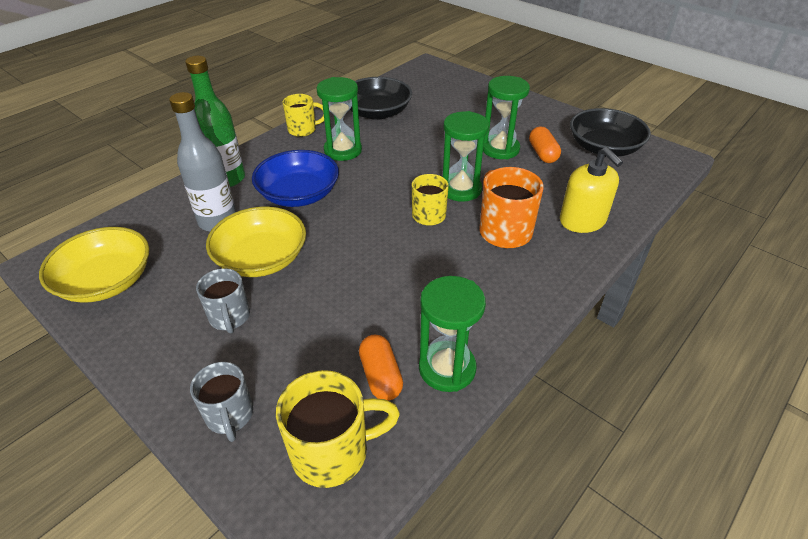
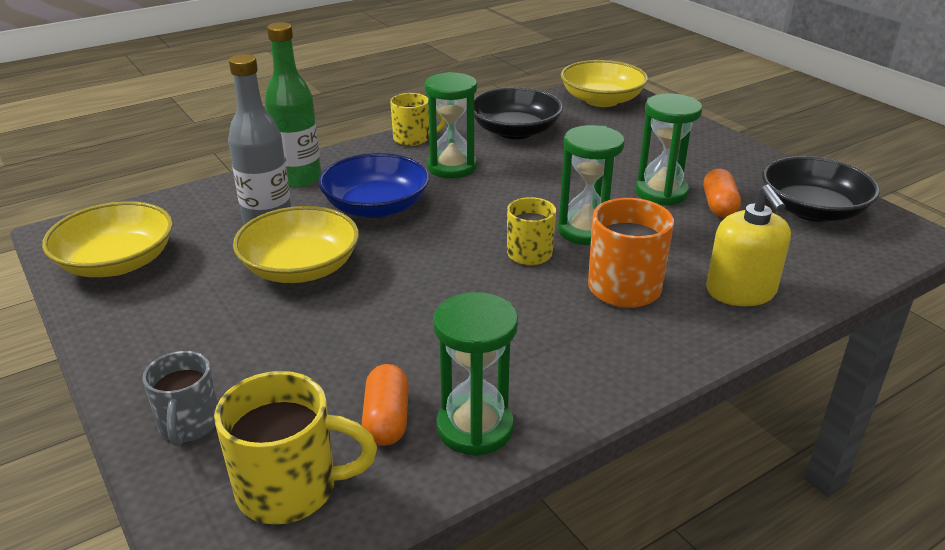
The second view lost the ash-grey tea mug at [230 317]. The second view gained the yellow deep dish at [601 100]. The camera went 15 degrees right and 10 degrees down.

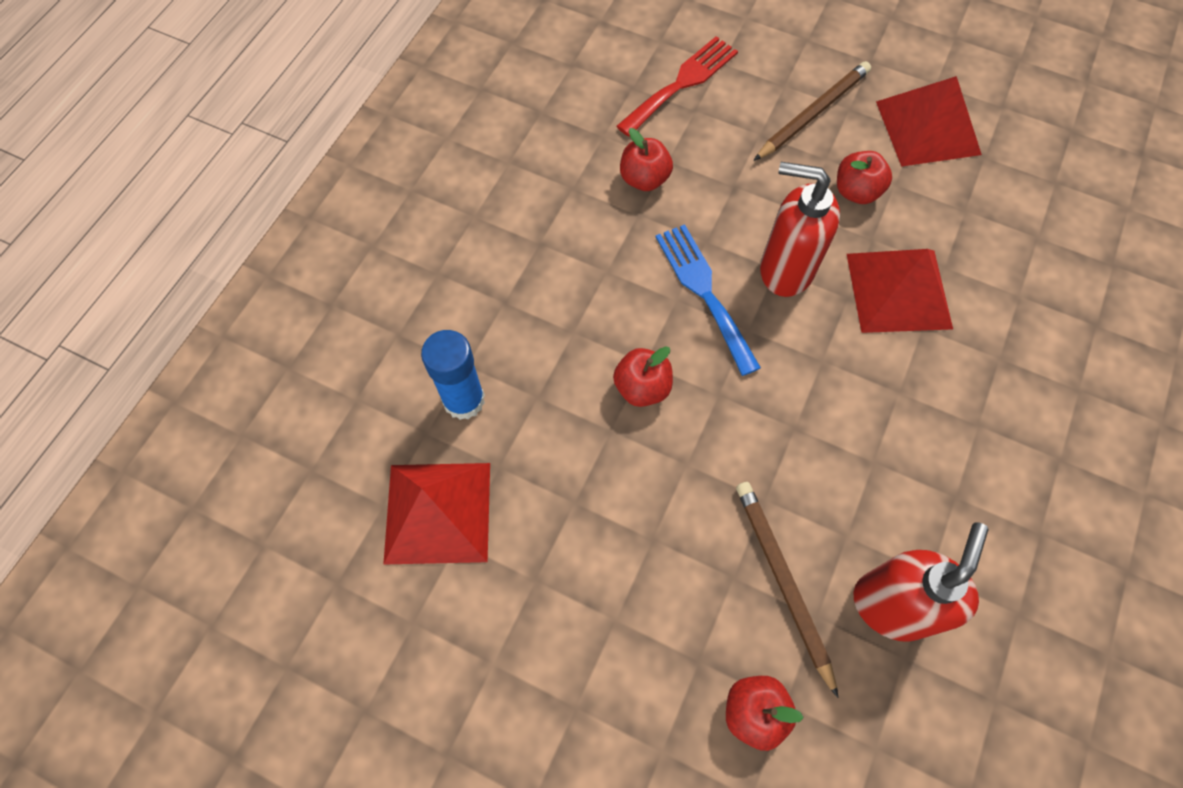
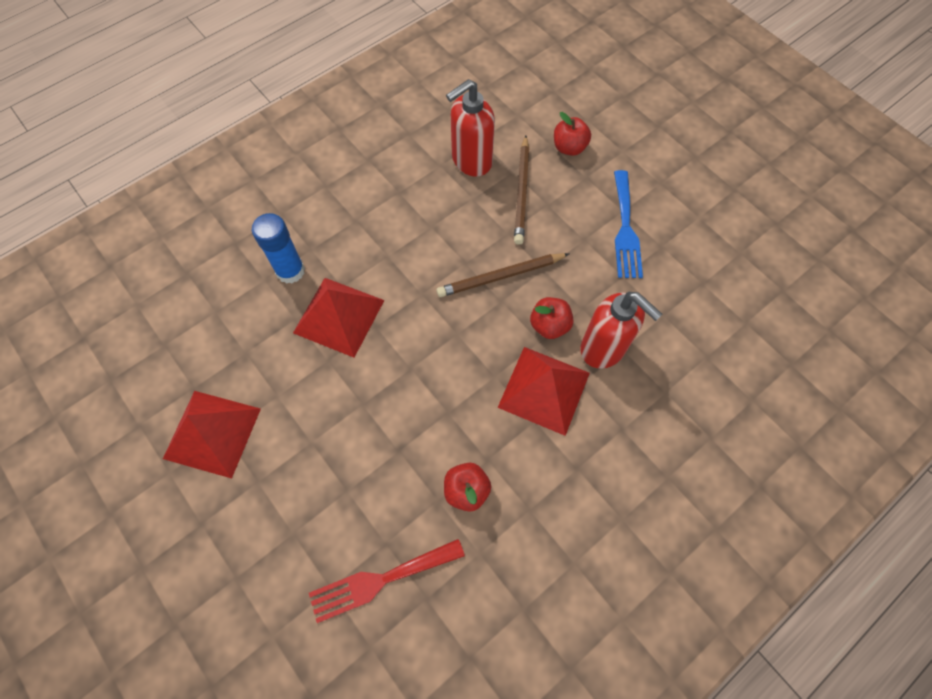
The brown wooden pencil ended up elsewhere, having gone from [813 114] to [501 276]. The second view lost the crimson toy apple at [856 191]. The crimson pump bottle ended up elsewhere, having gone from [785 270] to [603 348]. The blue fork ended up elsewhere, having gone from [704 292] to [625 229]. The blue glue ended up elsewhere, having gone from [464 400] to [290 271]. The crimson pyramid ended up elsewhere, having gone from [438 512] to [544 389]. The camera went 155 degrees left and 0 degrees up.

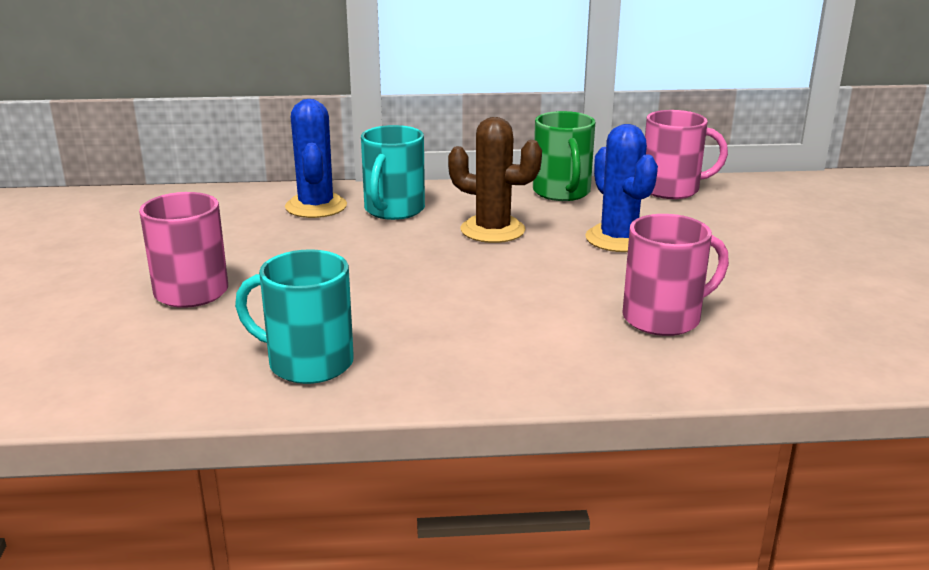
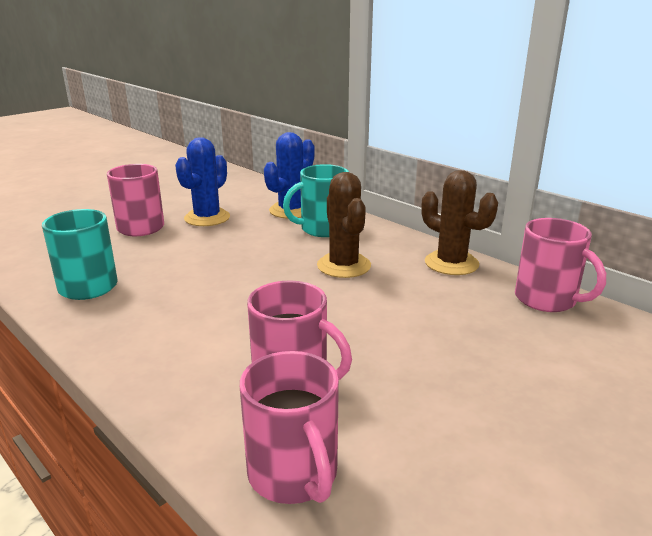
Where the emerald tea mug stood at [562 192], the brown prickly plant came to stand at [451 263]. The blue prickly plant ended up elsewhere, having gone from [618 239] to [207 218]. The second view gained the rosy tea mug at [294 474]. The camera went 50 degrees right and 0 degrees up.

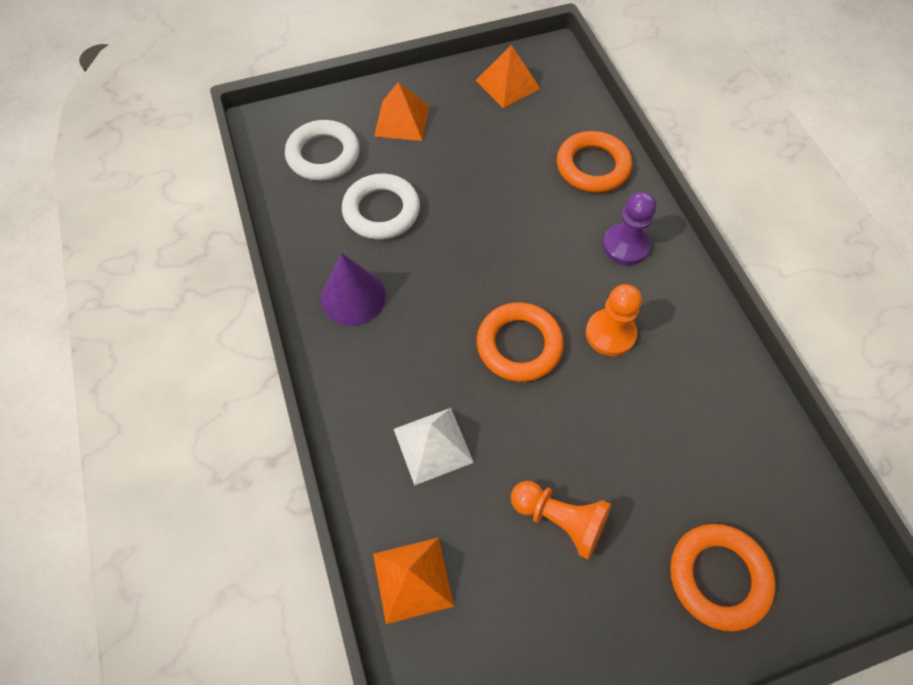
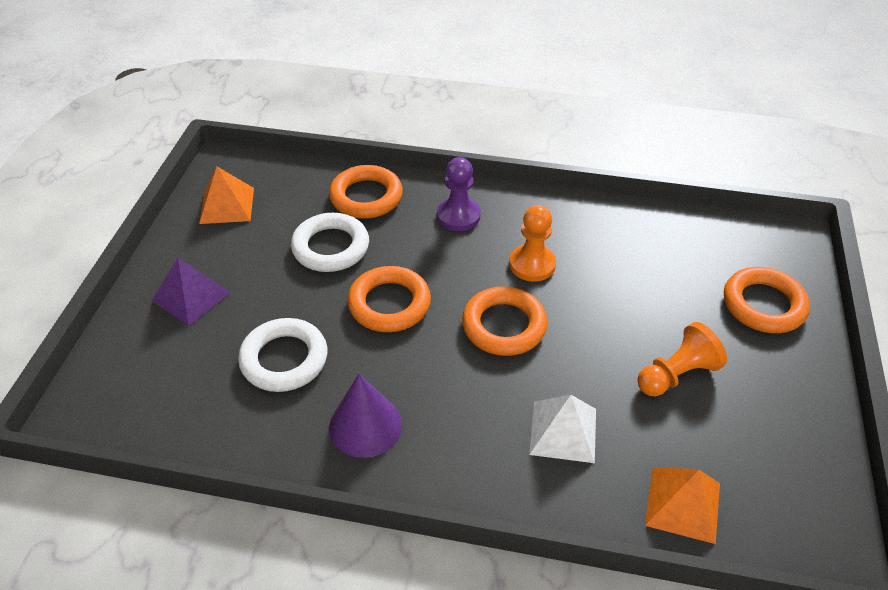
What was the orange-coloured pyramid at [402 120] turned into the royal purple pyramid at [191 296]. The snow-white torus ended up elsewhere, having gone from [323 155] to [330 247]. The second view gained the orange-coloured torus at [389 304]. The camera went 60 degrees left and 15 degrees down.

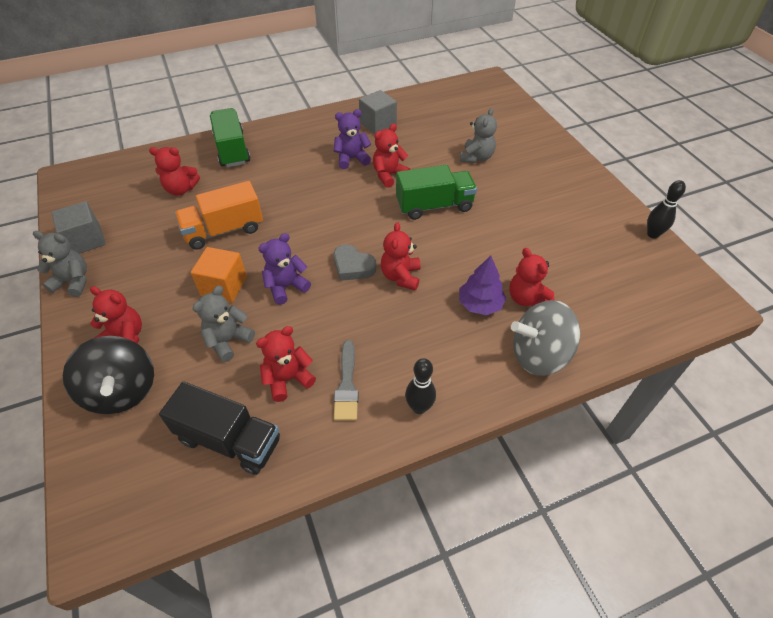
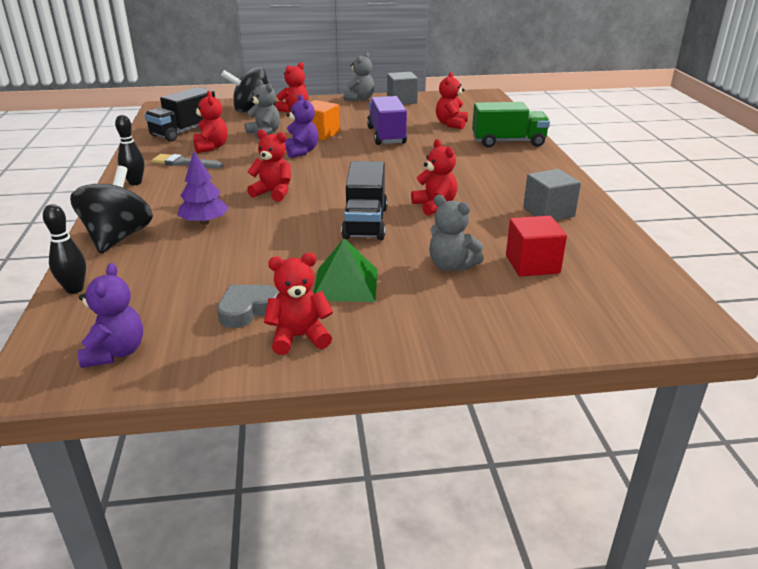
The royal purple teddy bear ended up elsewhere, having gone from [352 159] to [115 352]. What was the emerald lorry at [434 206] turned into the jet-black lorry at [365 223]. The jet-black skittle ended up elsewhere, having gone from [653 234] to [74 289]. What was the orange-coloured lorry at [224 230] turned into the royal purple lorry at [386 136]. The ash-grey heart ended up elsewhere, having gone from [353 266] to [247 310]. The crimson teddy bear ended up elsewhere, having gone from [526 298] to [299 337]. What was the ash-grey spinning top at [539 355] turned into the jet-black spinning top at [118 237]. The second view gained the crimson block at [532 264]. The second view gained the emerald pyramid at [345 284]. The camera went 105 degrees right and 20 degrees down.

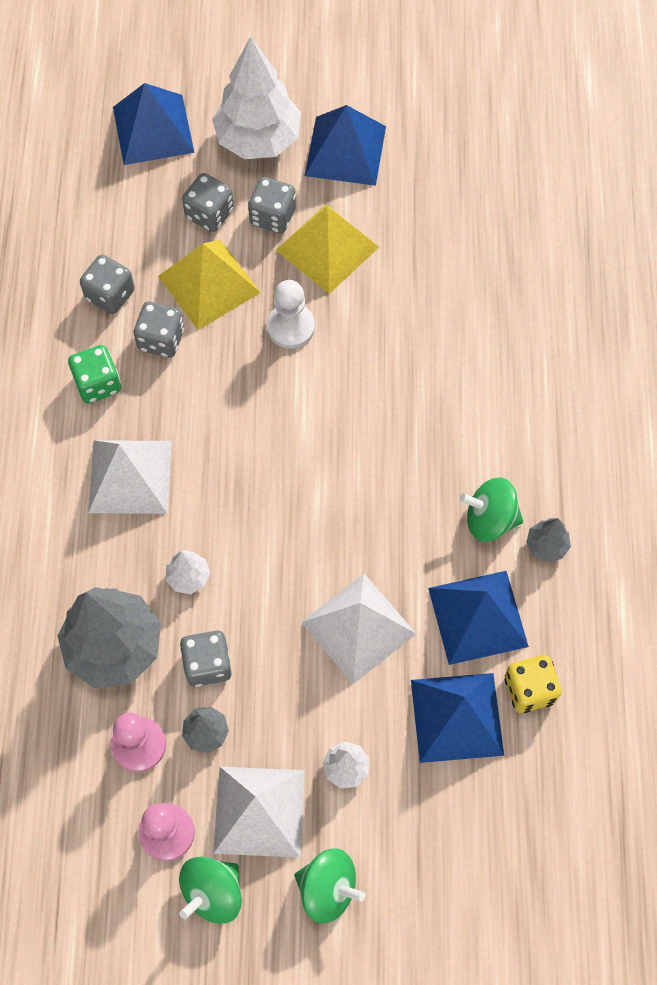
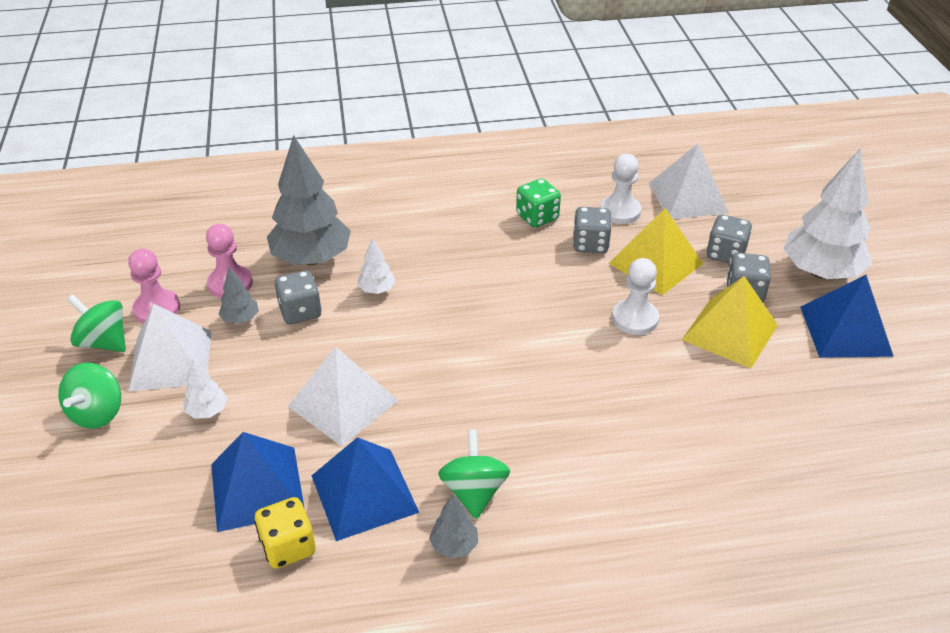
The second view lost the blue pyramid at [153 129]. Where the ash-grey die stood at [110 295], the snow-white game pawn came to stand at [620 211]. The snow-white pyramid ended up elsewhere, having gone from [130 476] to [688 197]. The camera went 80 degrees right and 25 degrees down.

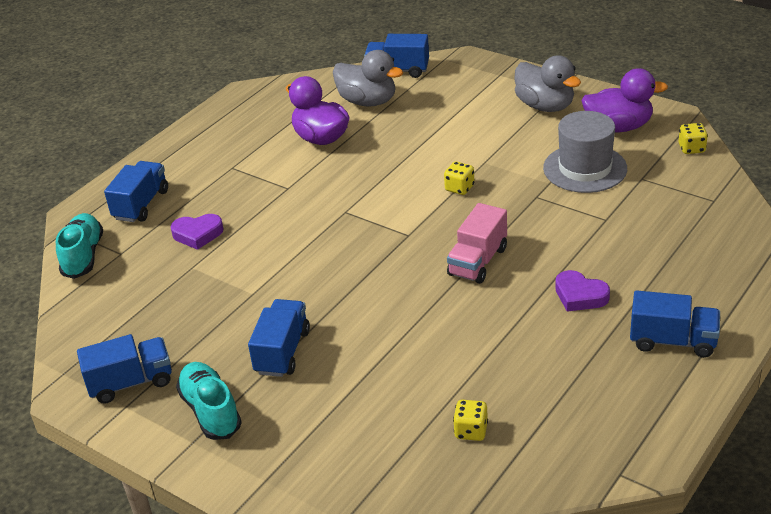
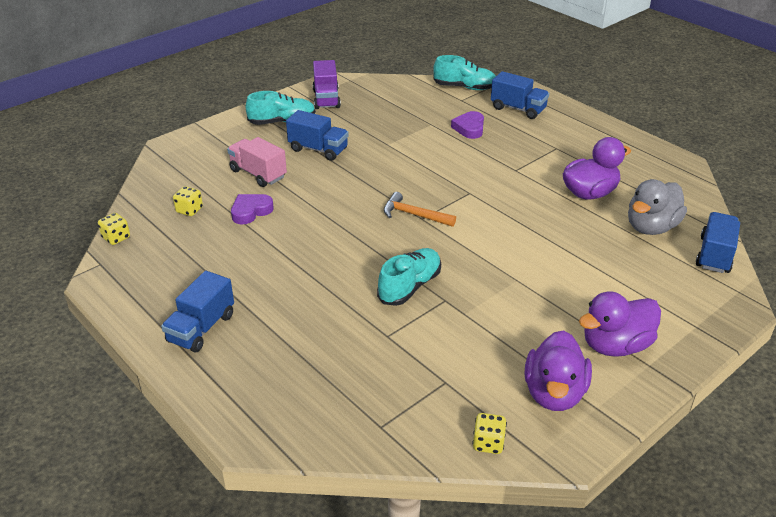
What was the ash-grey toy duck at [545 106] turned into the royal purple toy duck at [615 345]. The second view lost the ash-grey tall hat at [585 168]. The yellow die ended up elsewhere, having gone from [459 188] to [116 238]. The rosy lorry ended up elsewhere, having gone from [478 261] to [258 174]. The royal purple heart ended up elsewhere, having gone from [580 295] to [251 211]. What was the blue lorry at [131 382] turned into the royal purple lorry at [326 99]. The second view gained the orange-coloured hammer at [414 215]. The second view gained the teal shoe at [410 286]. The camera went 100 degrees right and 0 degrees up.

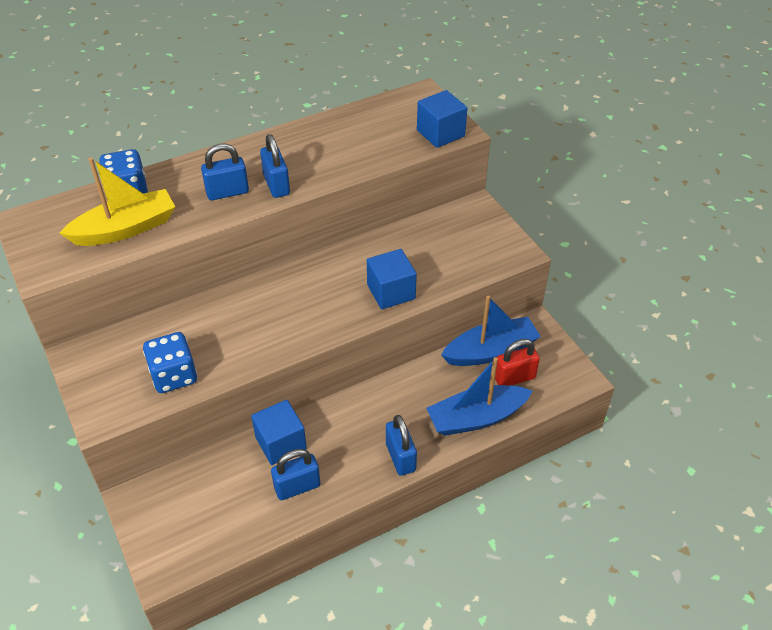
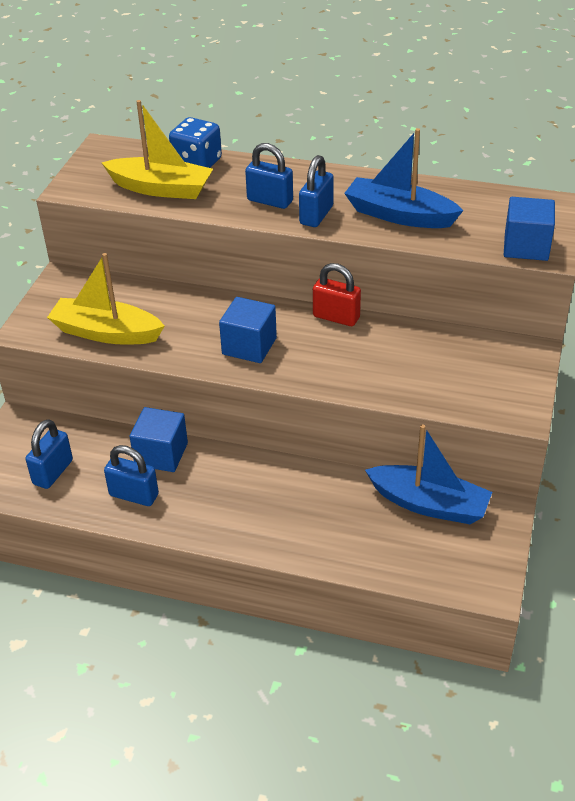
The blue block ended up elsewhere, having gone from [391 292] to [249 346]. Where the blue die stood at [174 376], the yellow boat came to stand at [106 333]. The crimson lock ended up elsewhere, having gone from [514 378] to [336 317]. The blue boat ended up elsewhere, having gone from [476 418] to [399 215]. The blue lock ended up elsewhere, having gone from [400 457] to [53 472]. The camera went 45 degrees right and 5 degrees down.

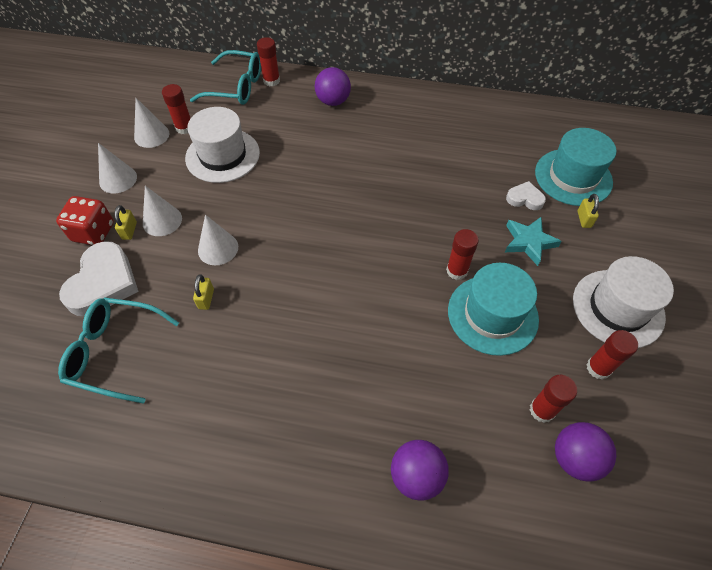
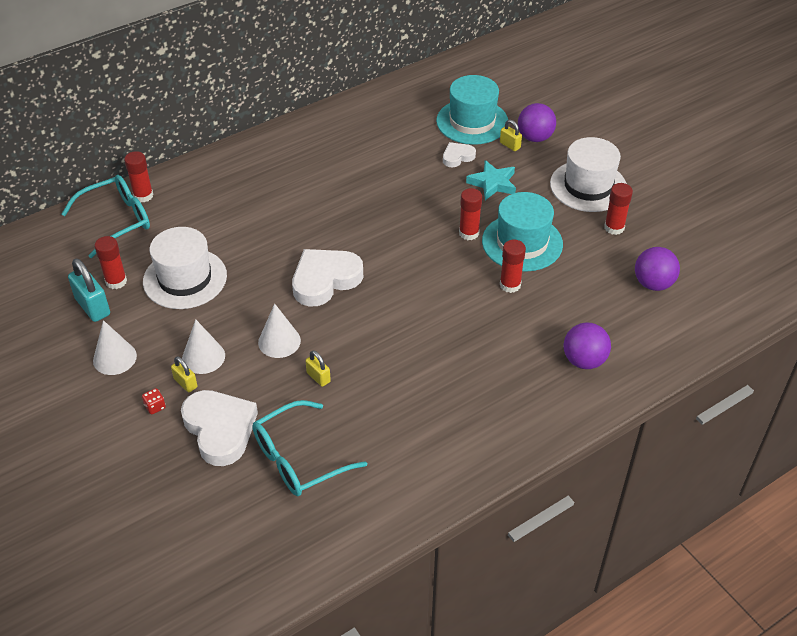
The royal purple sphere ended up elsewhere, having gone from [333 101] to [535 137]. Where the snow-white cone shape stood at [151 135], the teal lock came to stand at [93 307]. The size of the crimson die at [93 232] changed by a factor of 0.44. The crimson glue ended up elsewhere, having gone from [542 410] to [510 285]. The second view gained the snow-white heart at [325 280]. The camera went 45 degrees left and 10 degrees down.

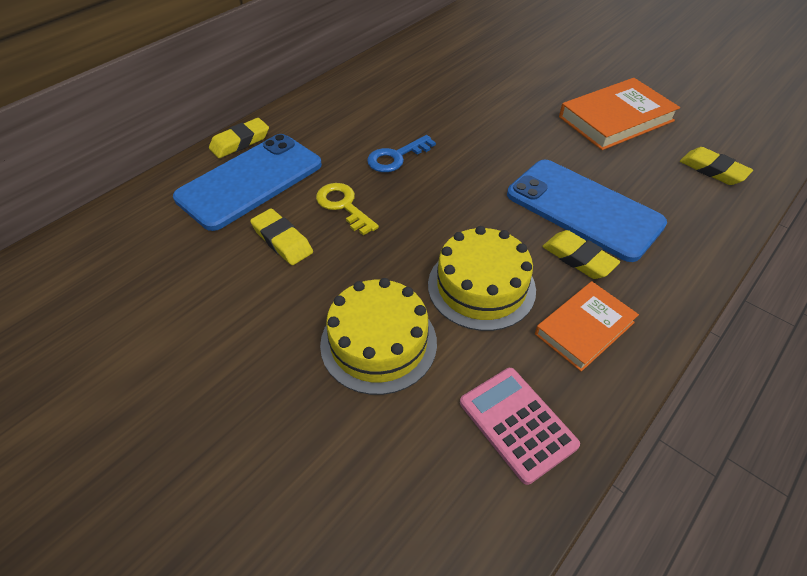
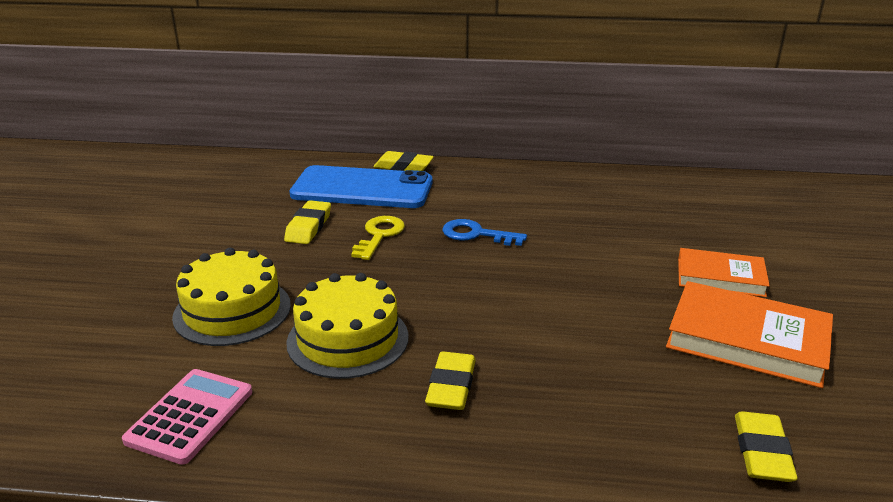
The second view lost the blue mobile phone at [583 209]. The orange-coloured hardcover ended up elsewhere, having gone from [584 328] to [720 277]. The camera went 55 degrees right and 20 degrees down.

